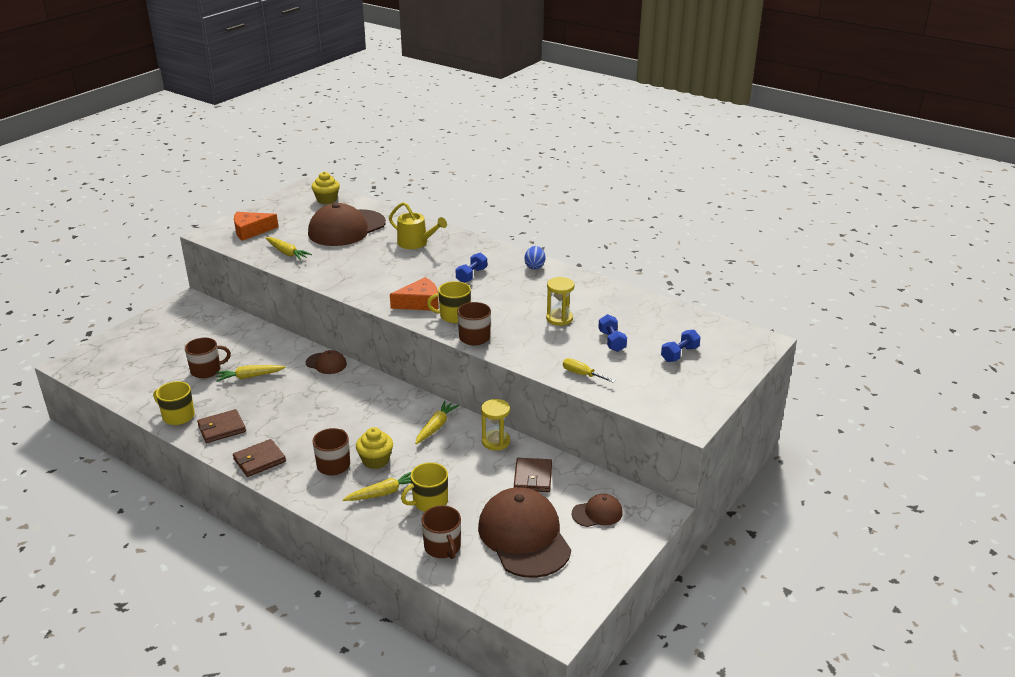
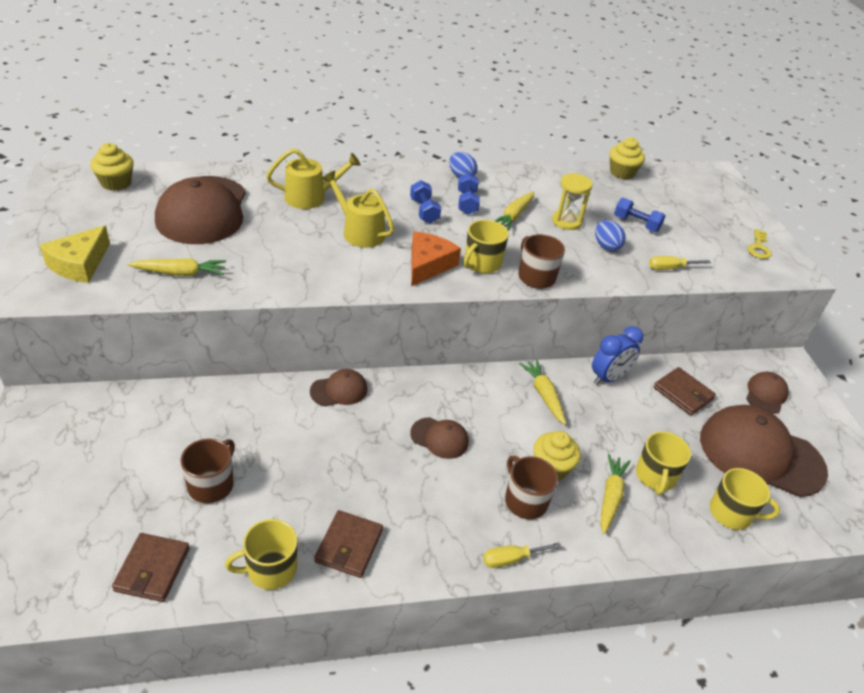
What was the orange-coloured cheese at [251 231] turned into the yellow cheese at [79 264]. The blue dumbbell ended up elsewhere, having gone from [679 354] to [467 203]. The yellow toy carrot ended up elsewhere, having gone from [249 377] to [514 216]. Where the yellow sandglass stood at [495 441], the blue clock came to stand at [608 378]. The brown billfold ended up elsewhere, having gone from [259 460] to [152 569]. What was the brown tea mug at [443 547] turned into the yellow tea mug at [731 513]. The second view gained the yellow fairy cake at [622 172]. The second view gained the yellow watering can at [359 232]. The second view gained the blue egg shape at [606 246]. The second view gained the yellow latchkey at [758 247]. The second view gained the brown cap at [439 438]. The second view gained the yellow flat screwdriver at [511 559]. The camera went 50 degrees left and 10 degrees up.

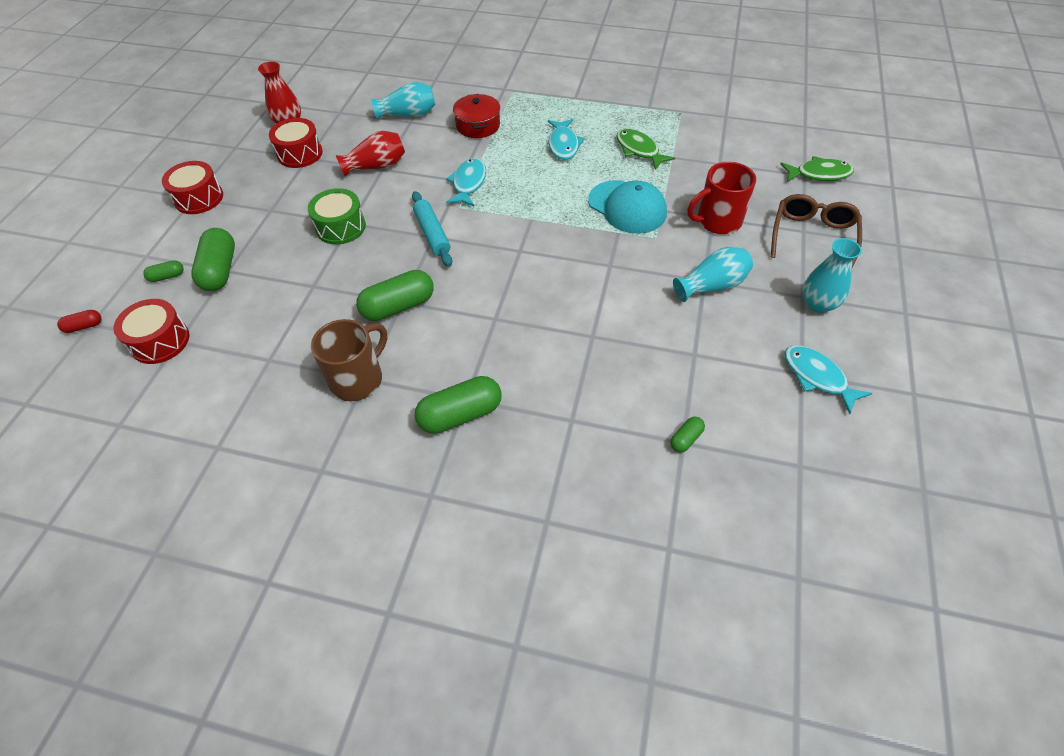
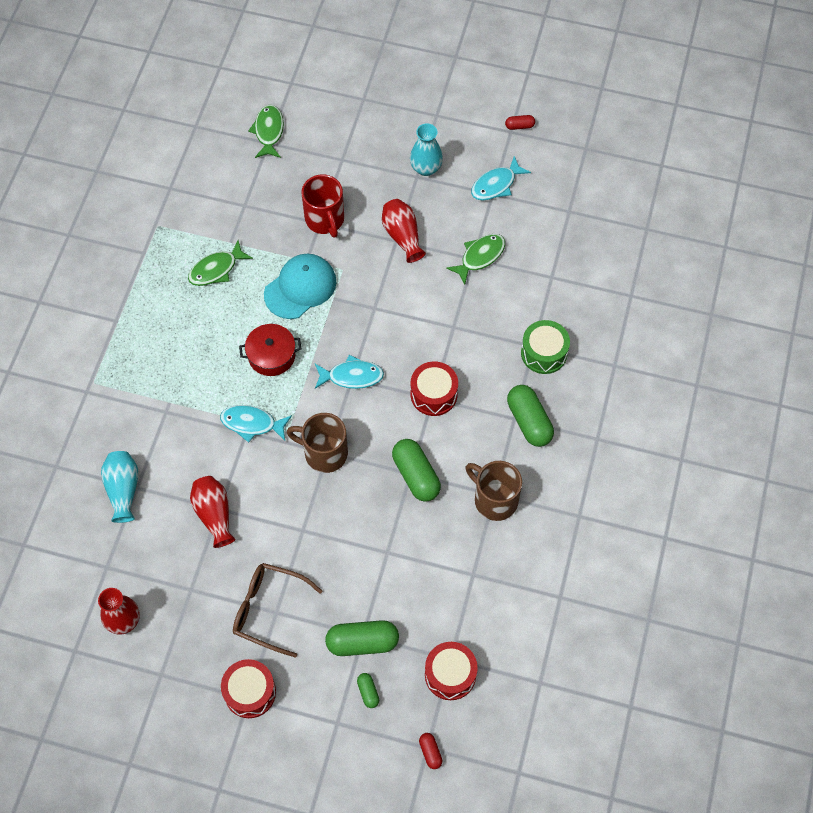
The crimson cooking pot ended up elsewhere, having gone from [478 125] to [271 355]. The crimson snare drum ended up elsewhere, having gone from [300 153] to [433 394]. The teal toy fish ended up elsewhere, having gone from [563 145] to [352 376]. The emerald snare drum ended up elsewhere, having gone from [340 227] to [544 353]. Where the teal pastry roller stood at [432 234], the brown tea mug came to stand at [324 453]. The brown glasses ended up elsewhere, having gone from [812 236] to [268 610]. What was the teal tall vase at [712 286] turned into the crimson tall vase at [402 236]. The second view lost the emerald capsule at [685 439]. The second view gained the crimson capsule at [519 126]. The second view gained the emerald toy fish at [480 257]. The camera went 90 degrees left and 10 degrees up.

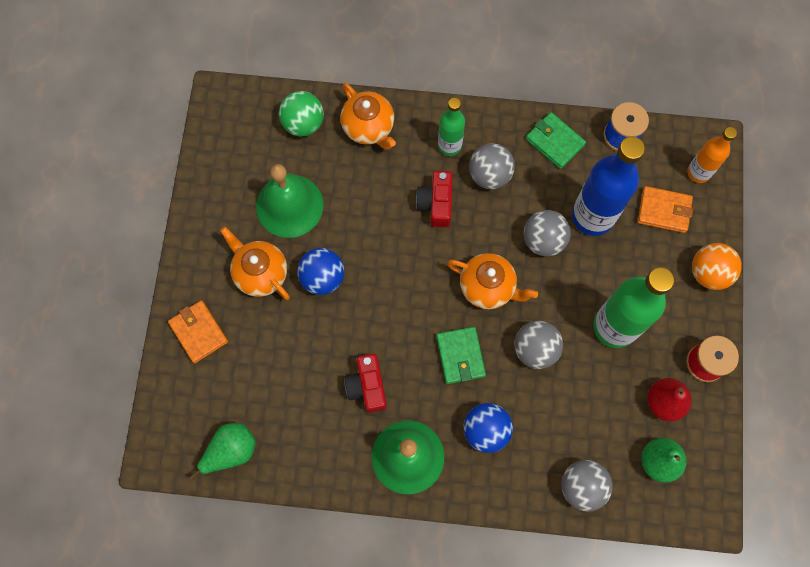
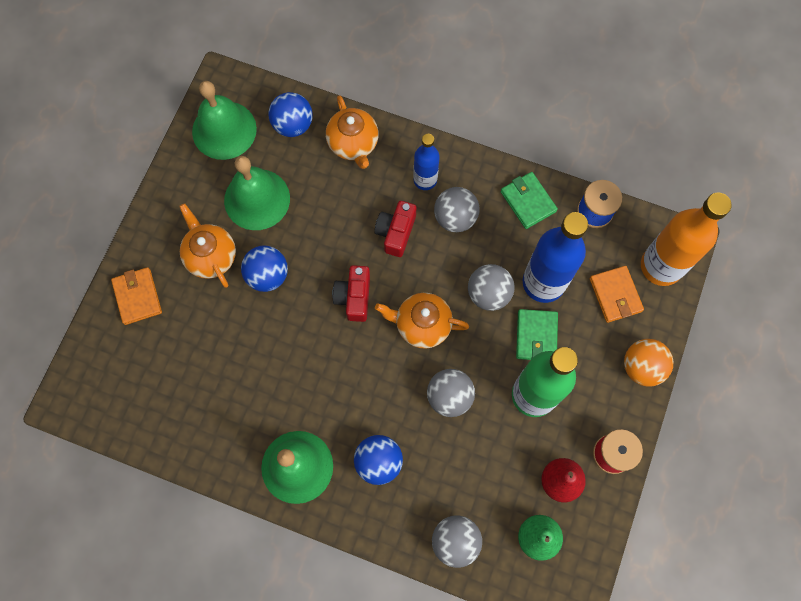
What was the emerald sphere at [303 123] turned into the blue sphere at [293 125]. What was the emerald flask at [449 145] turned into the blue flask at [425 180]. The size of the orange-coloured flask at [698 172] changed by a factor of 1.76. The orange-coloured billfold at [664 211] ended up facing another way, 45 degrees clockwise from before. The orange-coloured teapot at [488 287] ended up facing another way, 150 degrees clockwise from before. The emerald billfold ended up elsewhere, having gone from [460 356] to [536 336]. The crimson compact camera ended up elsewhere, having gone from [367 386] to [354 297]. The second view lost the emerald pear fruit at [231 451]. The second view gained the emerald hand bell at [224 130]. The camera went 15 degrees right and 0 degrees up.

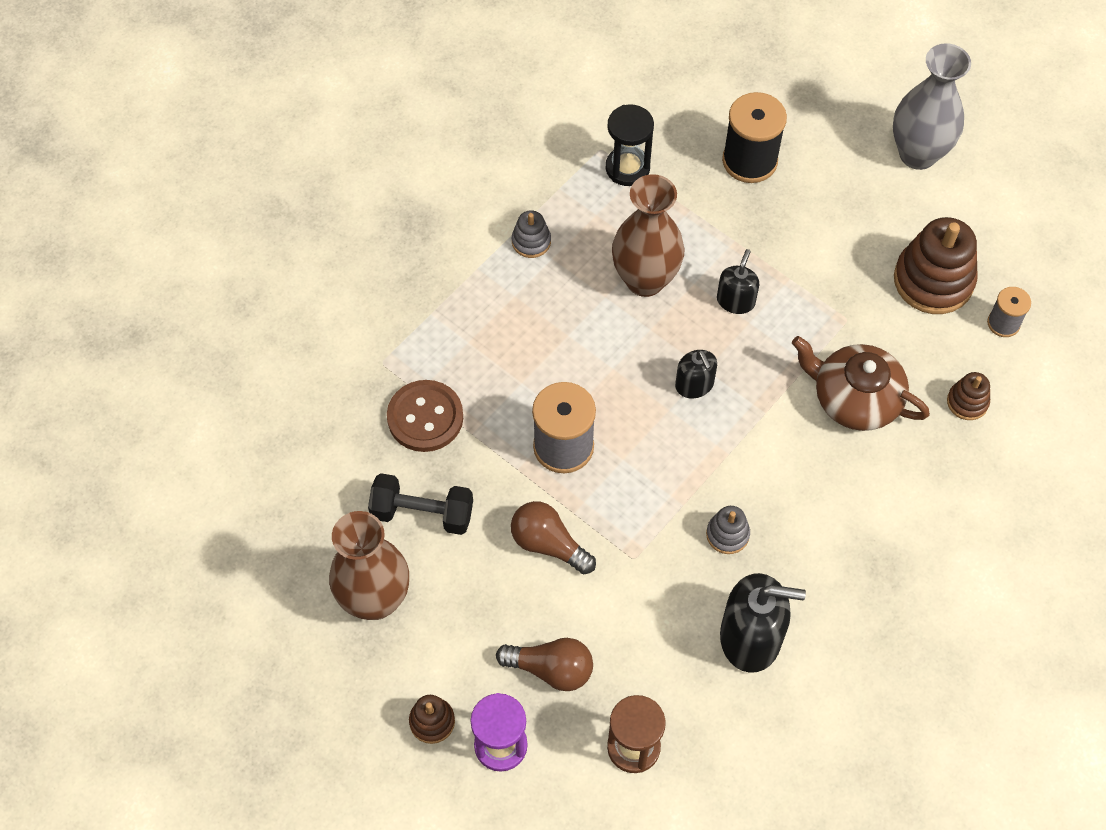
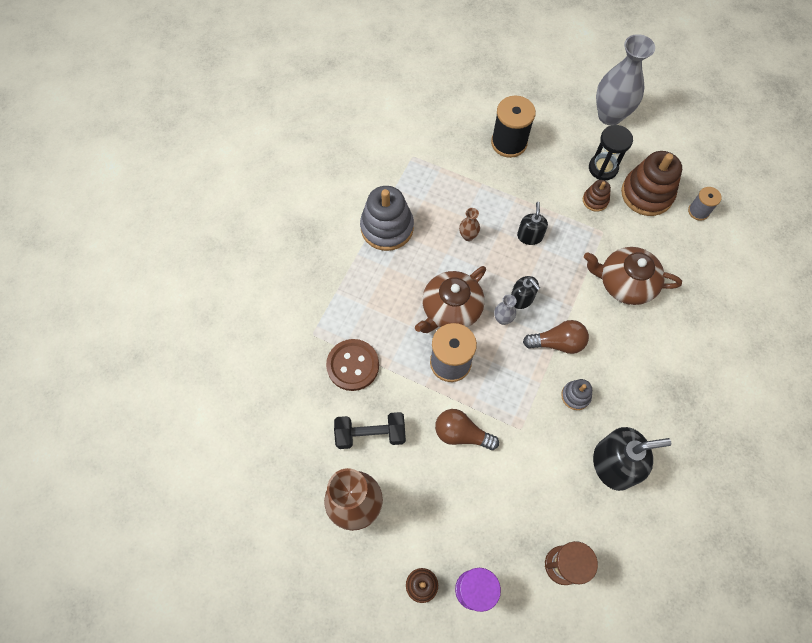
The jet-black sandglass ended up elsewhere, having gone from [627 168] to [603 168]. The size of the brown tall vase at [645 280] changed by a factor of 0.43. The size of the ash-grey stacking toy at [531 241] changed by a factor of 2.01. The brown stacking toy ended up elsewhere, having gone from [967 402] to [595 200]. The brown lightbulb ended up elsewhere, having gone from [551 669] to [557 343]. The second view gained the brown teapot at [450 309]. The second view gained the ash-grey tall vase at [502 319]. The camera went 15 degrees left and 5 degrees up.

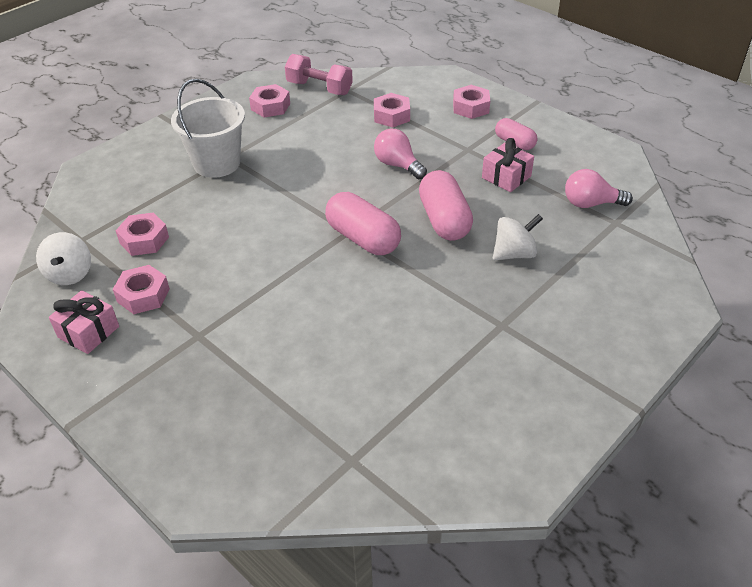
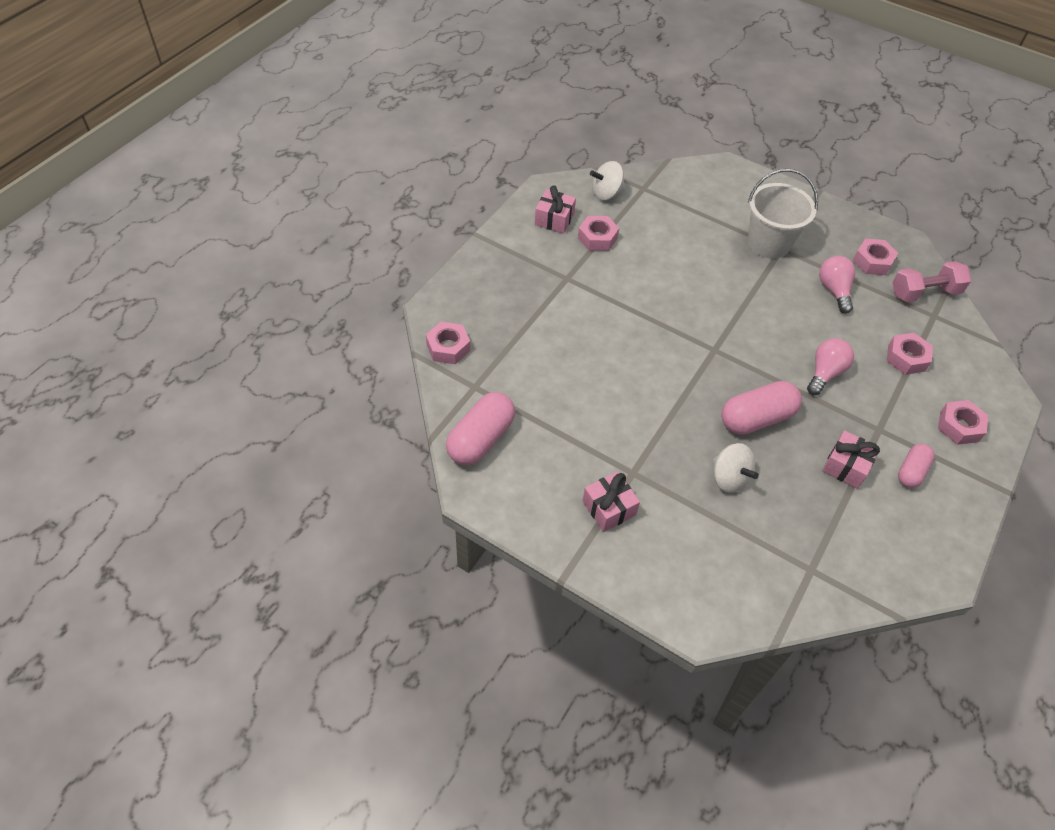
The rosy dumbbell at [319 88] ended up facing another way, 60 degrees clockwise from before. The rosy lightbulb ended up elsewhere, having gone from [590 204] to [834 290]. The rosy capsule ended up elsewhere, having gone from [363 238] to [481 439]. The rosy hexagon nut ended up elsewhere, having gone from [144 240] to [448 347]. The second view gained the rosy wrapped gift at [609 508]. The camera went 75 degrees right and 10 degrees up.

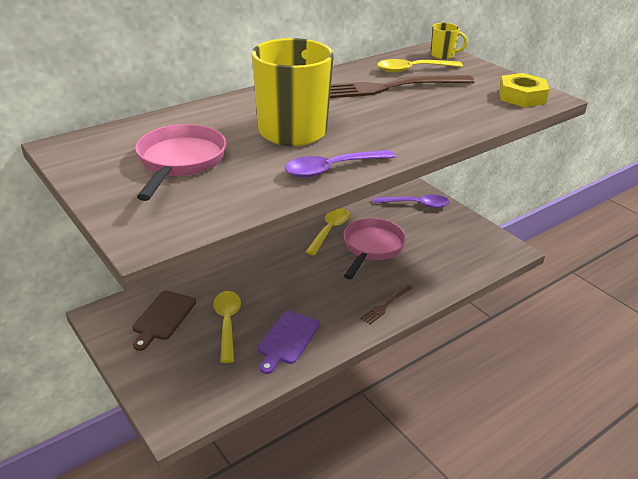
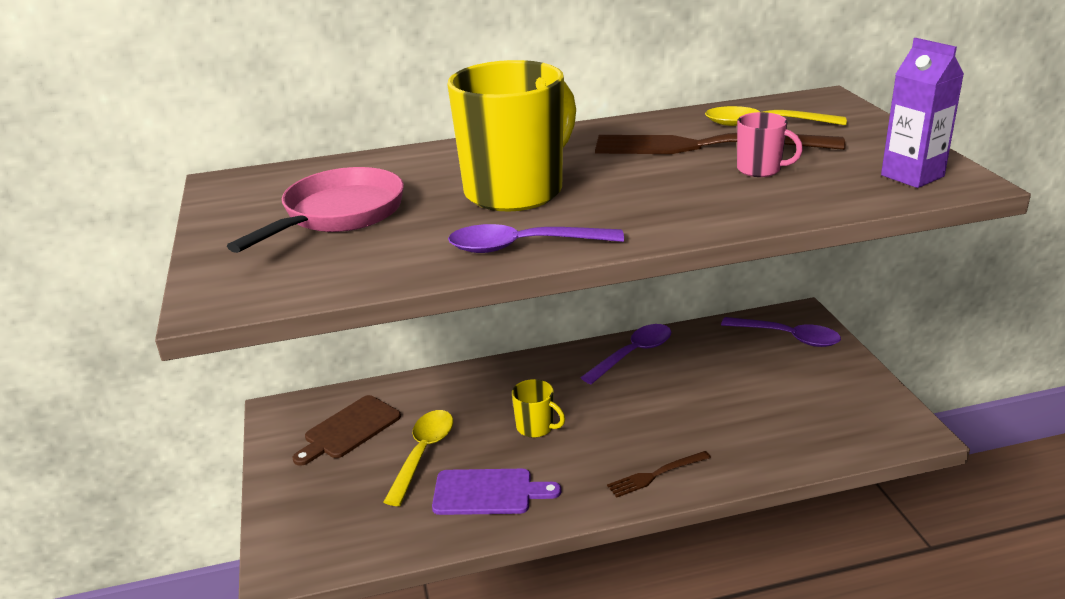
The yellow tea mug ended up elsewhere, having gone from [443 55] to [536 427]. Where the yellow hexagon nut stood at [521 97], the royal purple milk carton came to stand at [912 176]. What was the yellow spoon at [329 230] turned into the royal purple spoon at [633 354]. The second view lost the rosy pan at [371 248]. The royal purple cutting board at [287 339] ended up facing another way, 135 degrees counterclockwise from before. The second view gained the rosy tea mug at [760 170]. The camera went 25 degrees right and 5 degrees down.

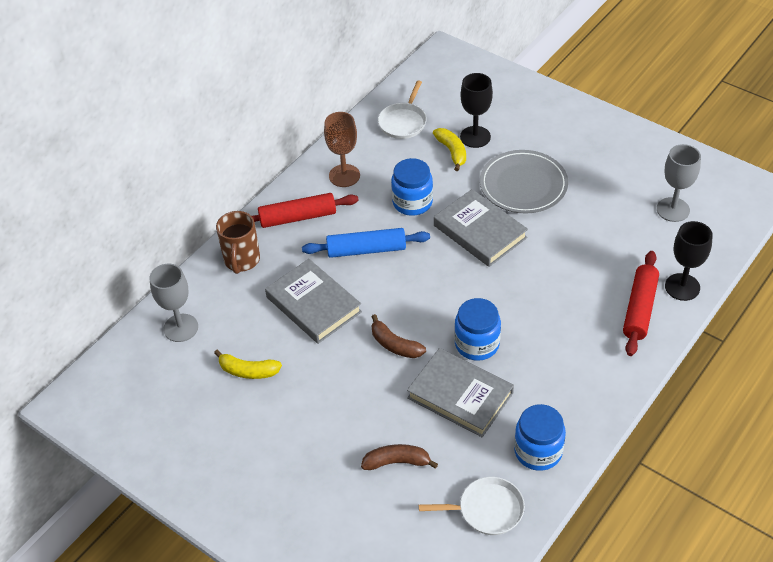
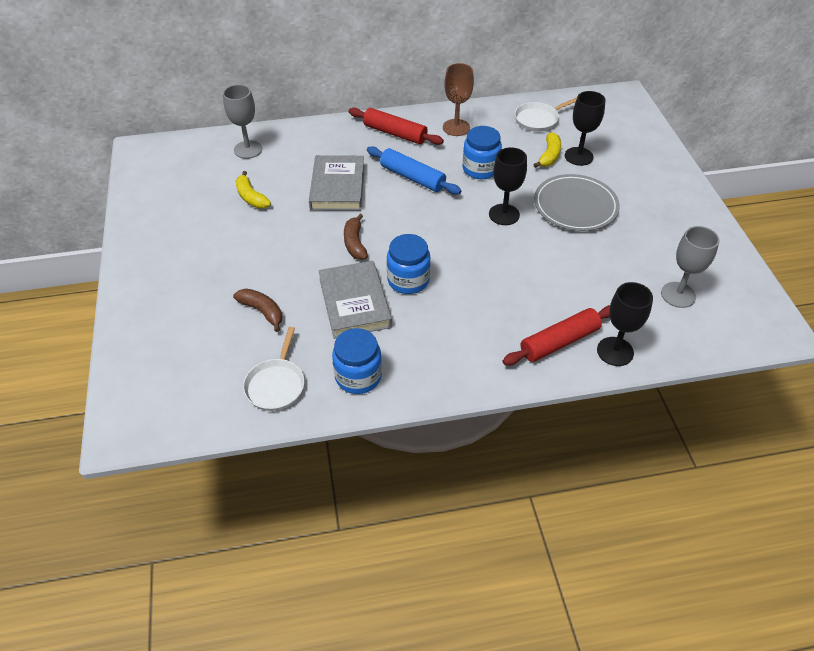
Where the ash-grey hardcover stood at [480 231], the jet-black wine glass came to stand at [504 214]. The second view lost the brown tea mug at [242 260]. The snow-white pan at [487 510] ended up facing another way, 60 degrees clockwise from before. The camera went 40 degrees right and 0 degrees up.

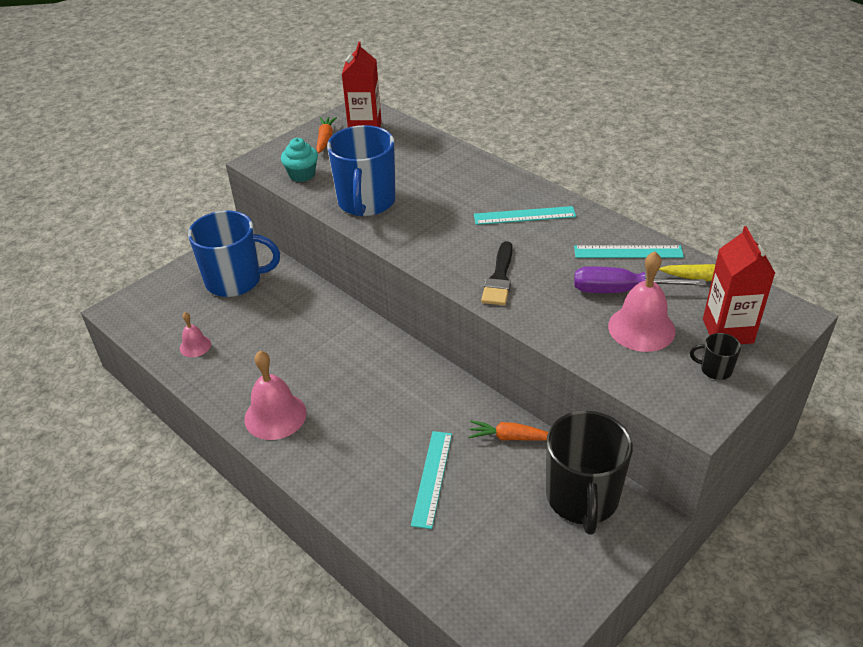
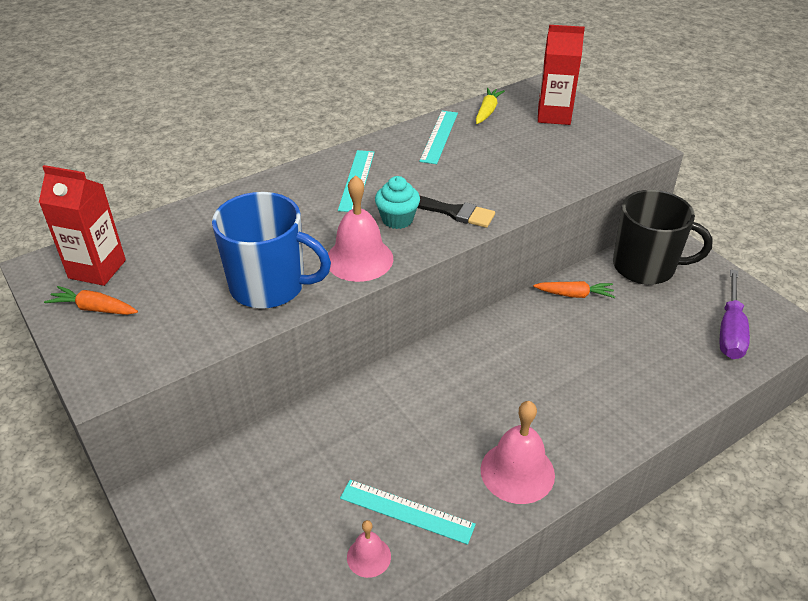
The teal fairy cake ended up elsewhere, having gone from [302 175] to [397 219]. The second view lost the blue tea mug at [235 280]. The rosy hand bell ended up elsewhere, having gone from [641 328] to [359 259]. The royal purple flat screwdriver ended up elsewhere, having gone from [621 291] to [730 330]. The second view lost the jet-black tea mug at [715 369]. The orange-coloured toy carrot at [509 437] ended up facing another way, 105 degrees counterclockwise from before. The teal straightedge ended up elsewhere, having gone from [432 478] to [406 511]. The camera went 80 degrees left and 0 degrees up.

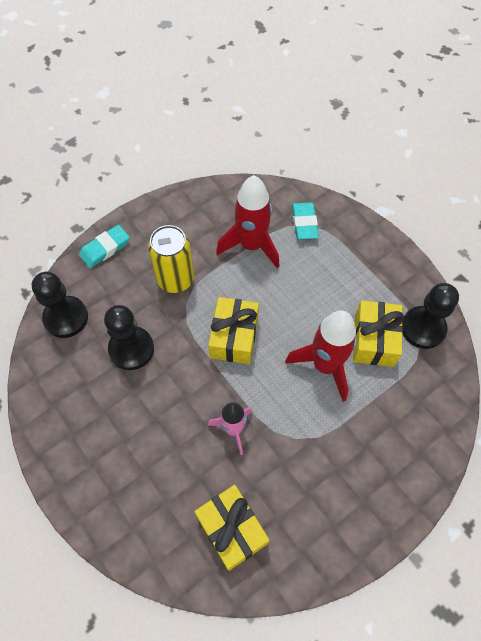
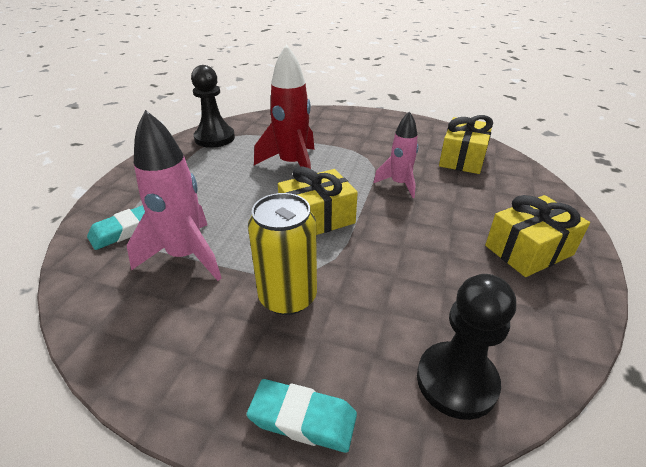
What was the crimson spaceship at [251 245] turned into the rosy spaceship at [185 256]. The yellow wrapped gift ended up elsewhere, having gone from [374 340] to [528 250]. The second view lost the jet-black game pawn at [131 349]. The camera went 125 degrees left and 25 degrees down.

